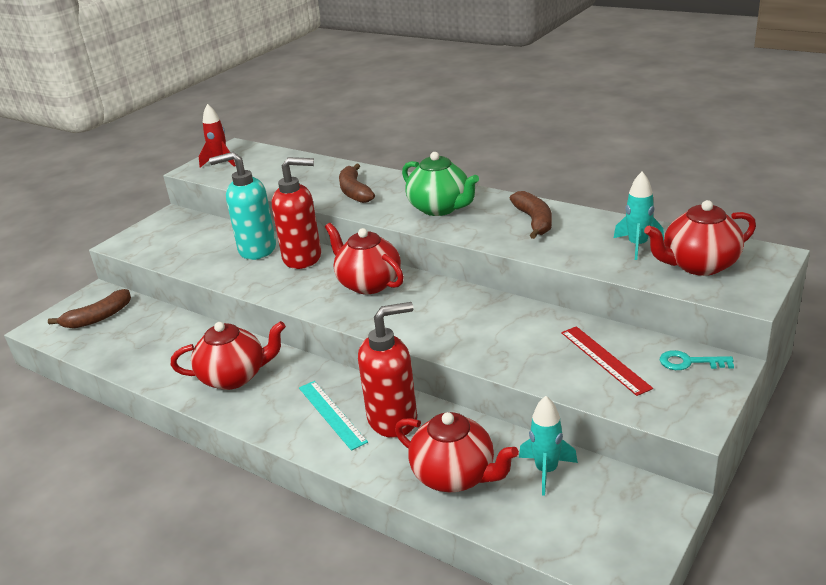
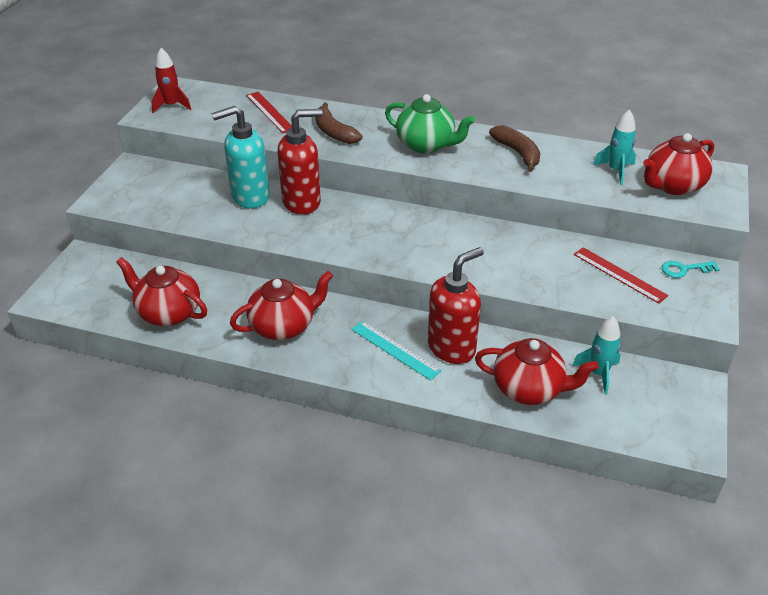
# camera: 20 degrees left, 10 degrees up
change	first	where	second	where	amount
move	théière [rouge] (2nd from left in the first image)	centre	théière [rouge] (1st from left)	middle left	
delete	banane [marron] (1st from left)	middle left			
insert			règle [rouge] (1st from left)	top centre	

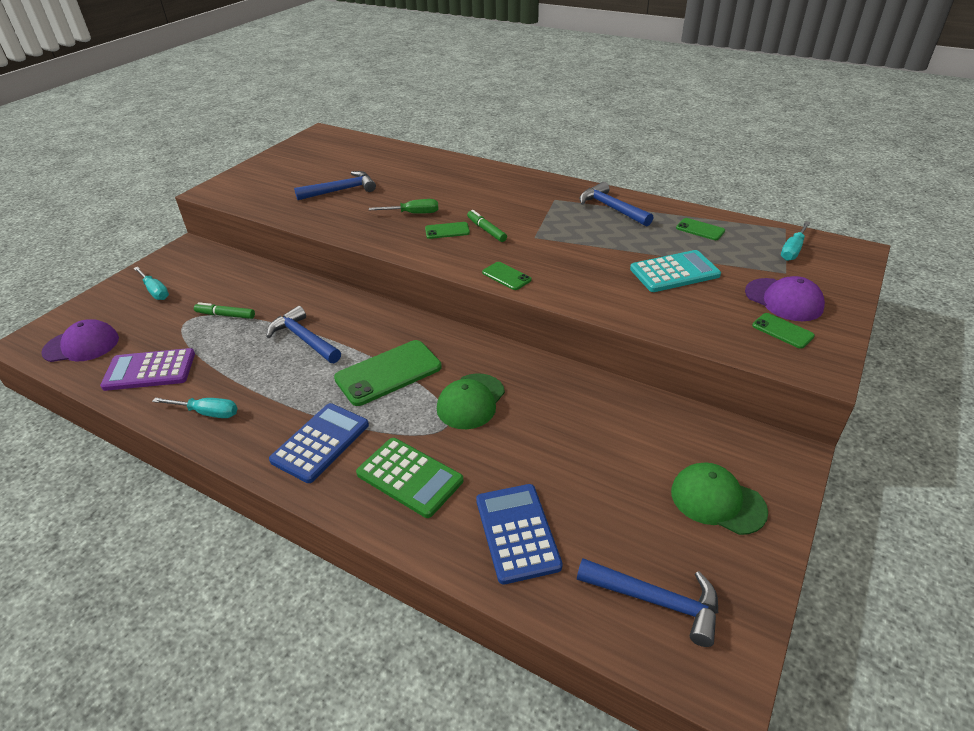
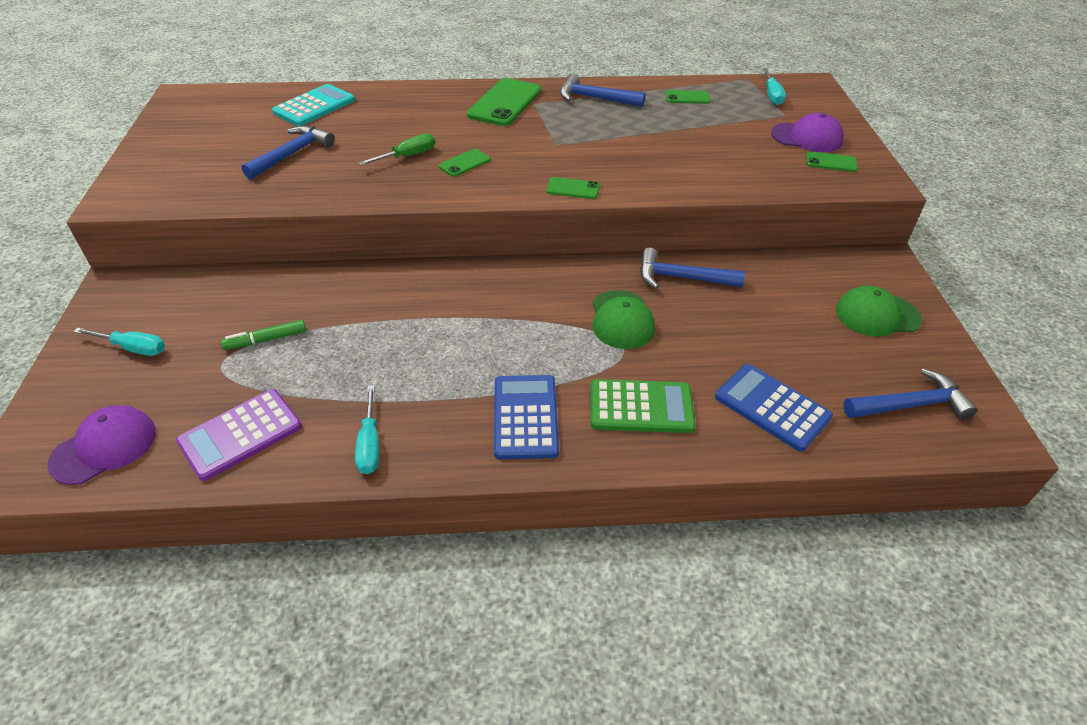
# camera: 35 degrees left, 5 degrees up
change	first	where	second	where	amount
delete	feutre [vert] (2nd from left)	top centre			
move	calculatrice [turquoise]	middle right		top left	
move	marteau [bleu] (1st from left in the first image)	middle left	marteau [bleu] (3rd from left)	centre	
move	téléphone [vert] (1st from left in the first image)	centre	téléphone [vert] (2nd from left)	top centre	
rotate	tournevis [turquoise] (2nd from left)	middle left		centre	105 degrees clockwise

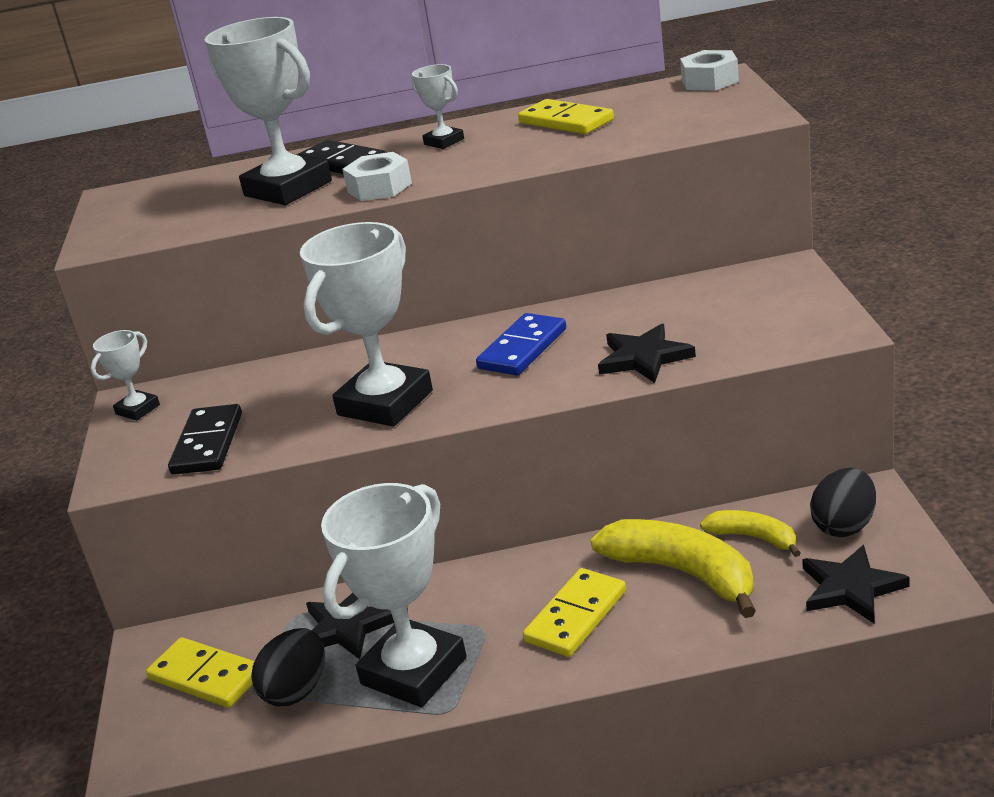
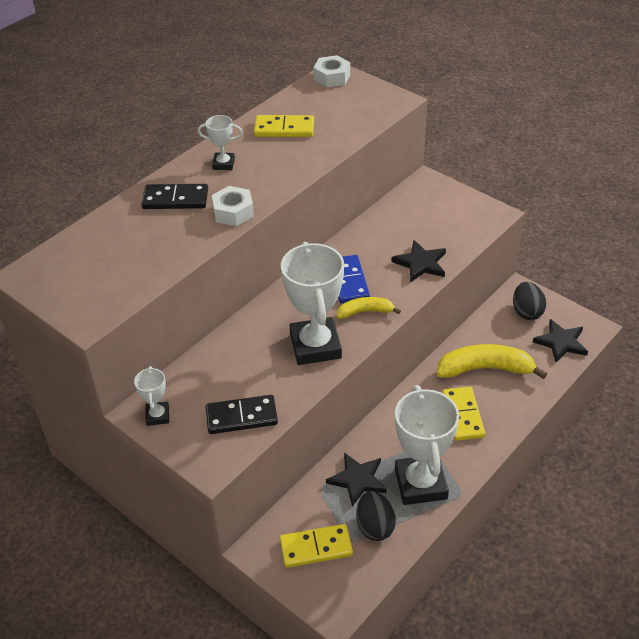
# camera: 45 degrees left, 15 degrees up
change	first	where	second	where	amount
delete	trophée [blanc] (2nd from left)	top left			
rotate	domino [noir] (1st from left in the first image)	middle left	domino [noir] (2nd from left)	centre	60 degrees counterclockwise
move	banane [jaune] (2nd from left in the first image)	bottom right	banane [jaune] (1st from left)	centre	

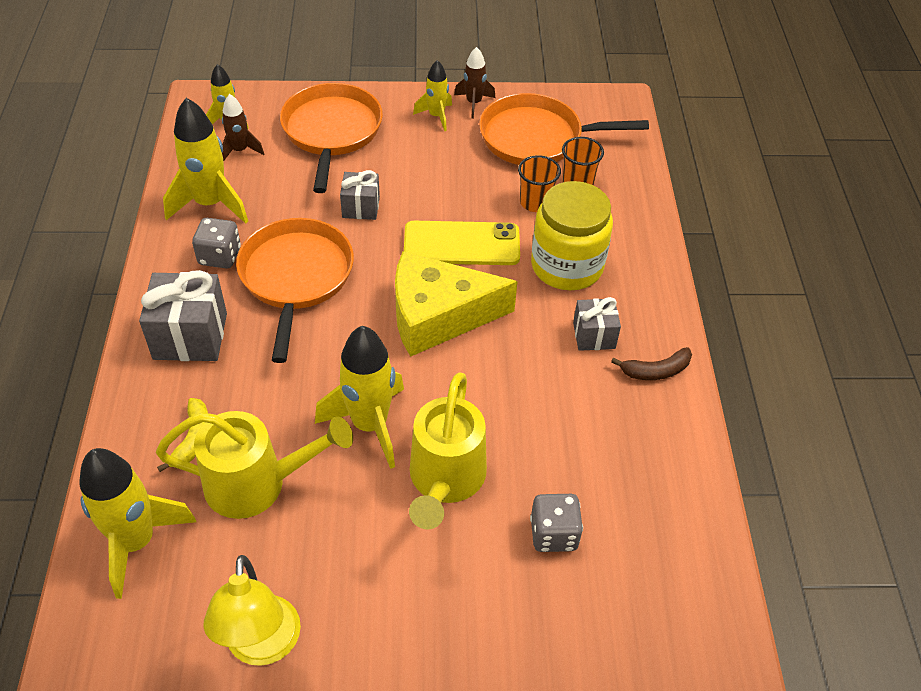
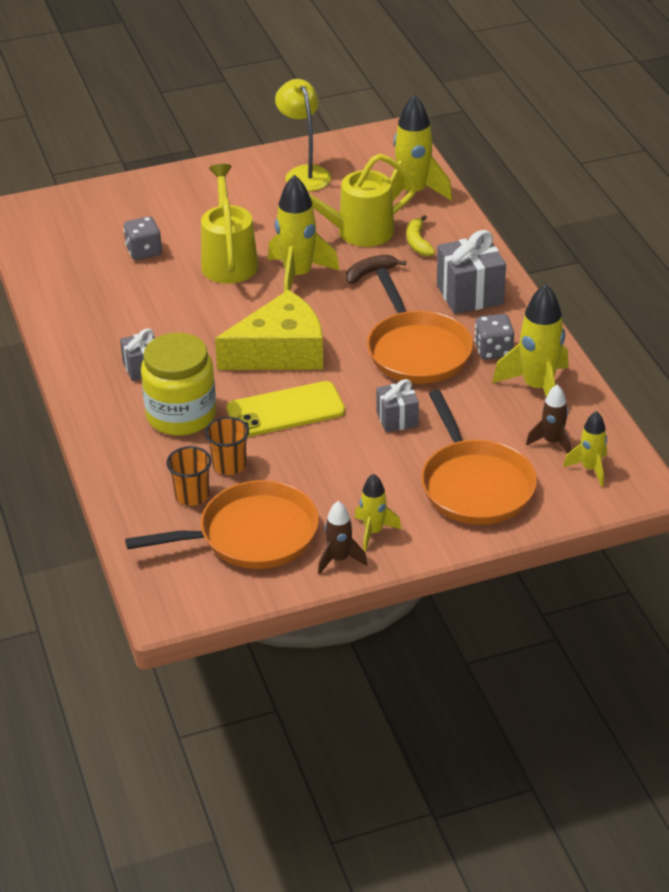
# camera: 165 degrees right, 10 degrees down
change	first	where	second	where	amount
move	banane [marron]	middle right		top centre	

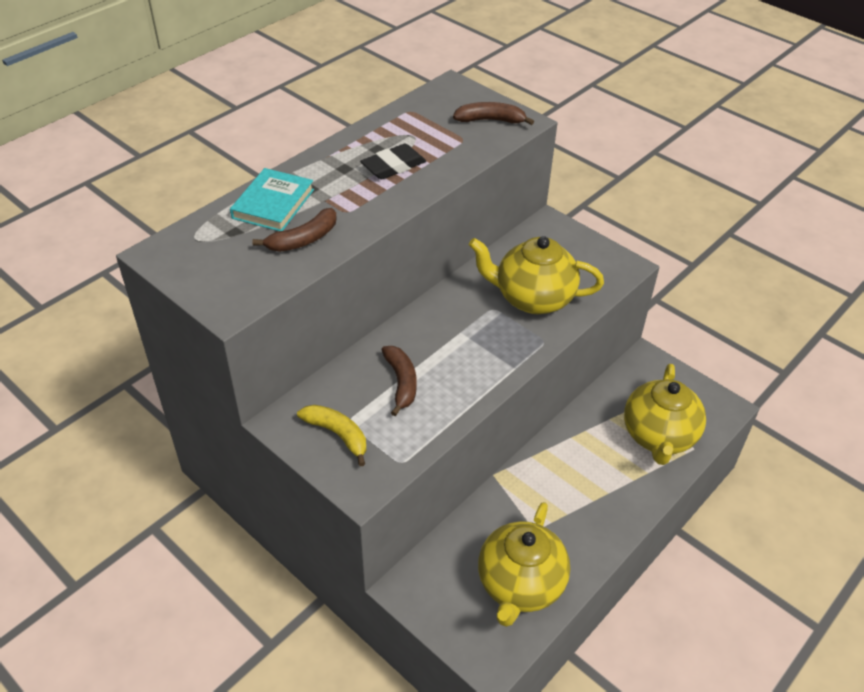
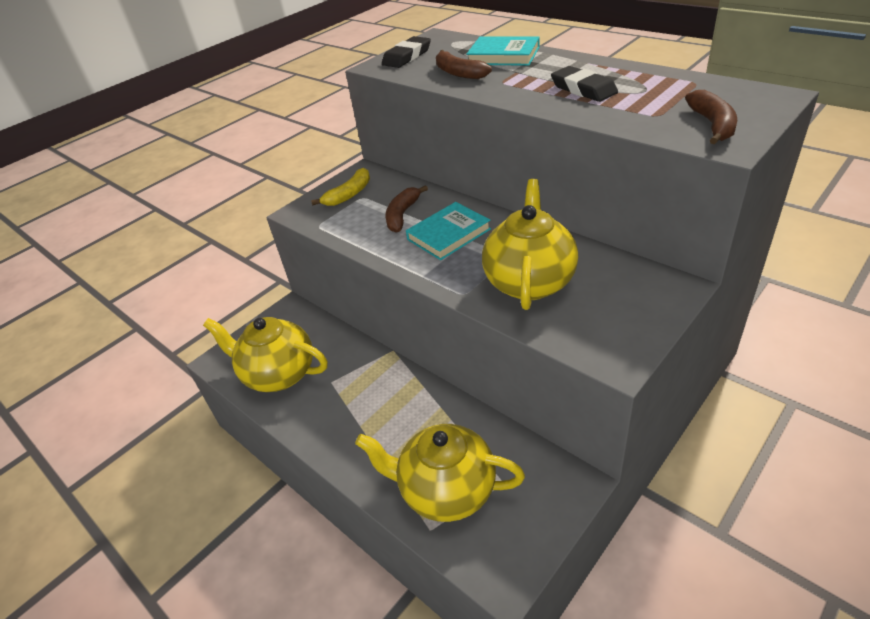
# camera: 95 degrees right, 5 degrees down
change	first	where	second	where	amount
rotate	banane [marron] (2nd from left in the first image)	centre	banane [marron] (1st from left)	centre	120 degrees clockwise
insert			gomme [noir] (1st from left)	top centre	
insert			livre [turquoise] (1st from left)	centre	

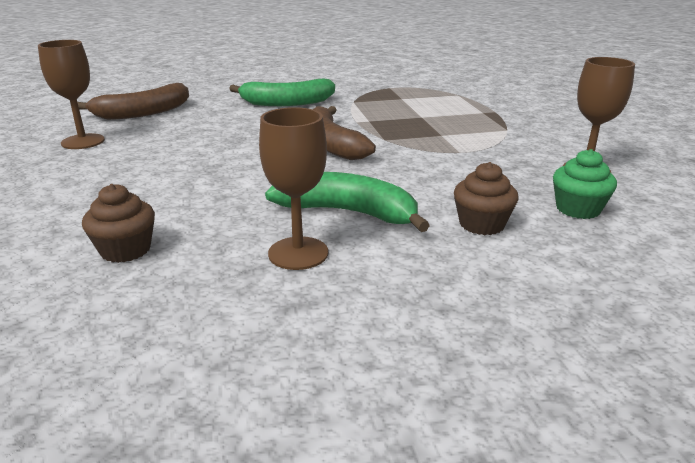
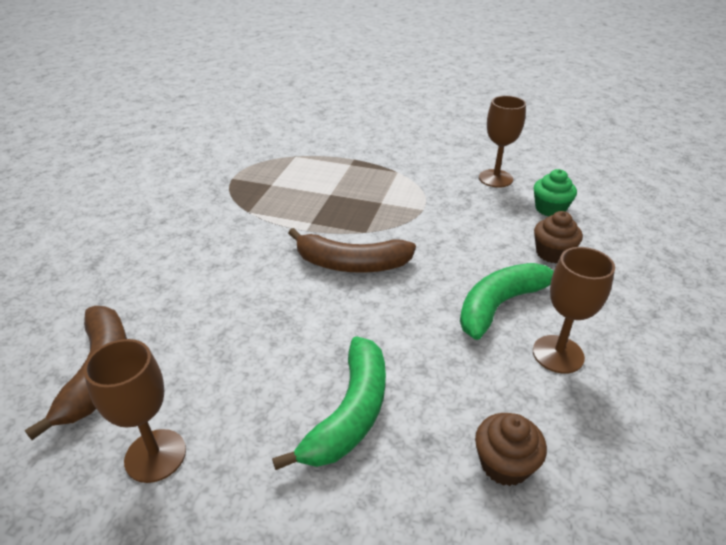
# camera: 60 degrees left, 10 degrees up
change	first	where	second	where	amount
move	banane [vert] (1st from left)	top centre		bottom centre	

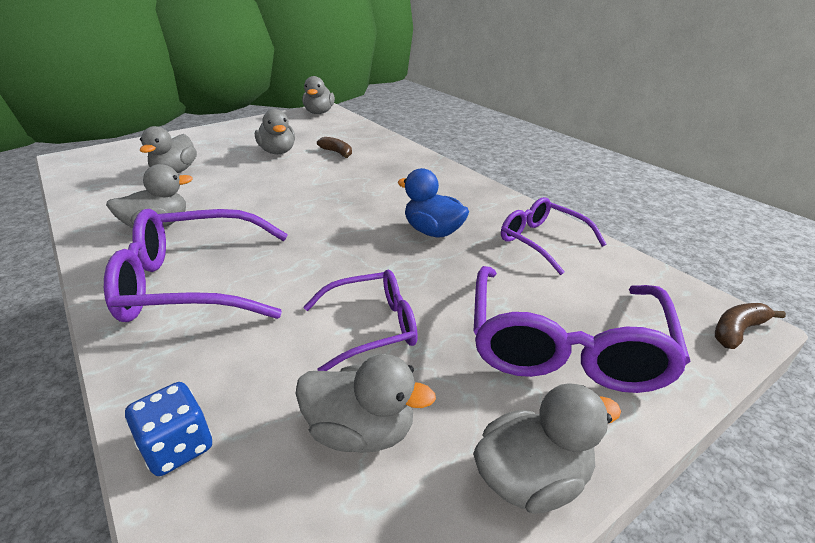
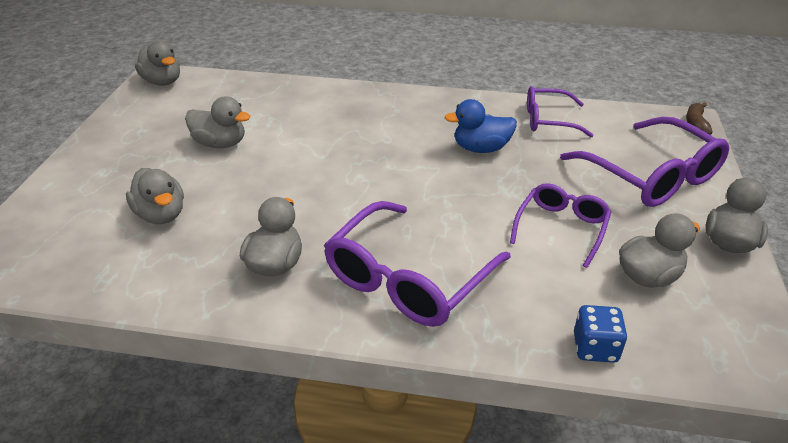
# camera: 45 degrees left, 5 degrees up
change	first	where	second	where	amount
delete	banane [marron] (1st from left)	top centre			

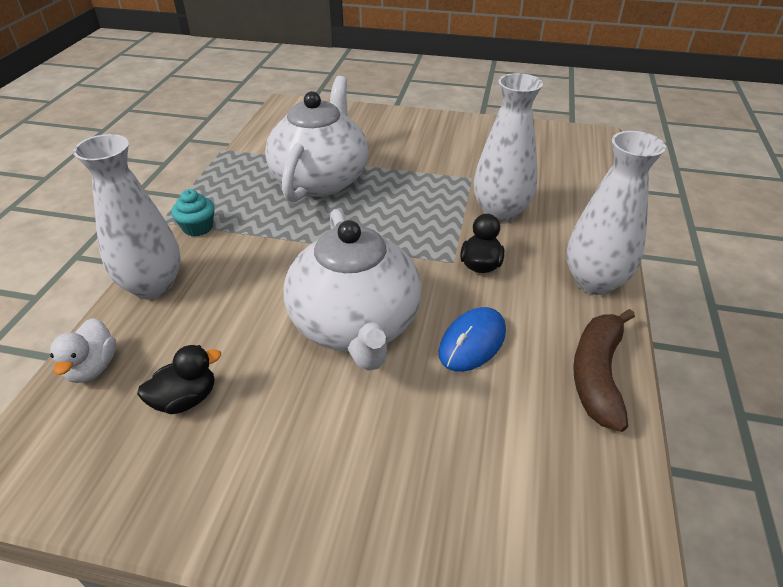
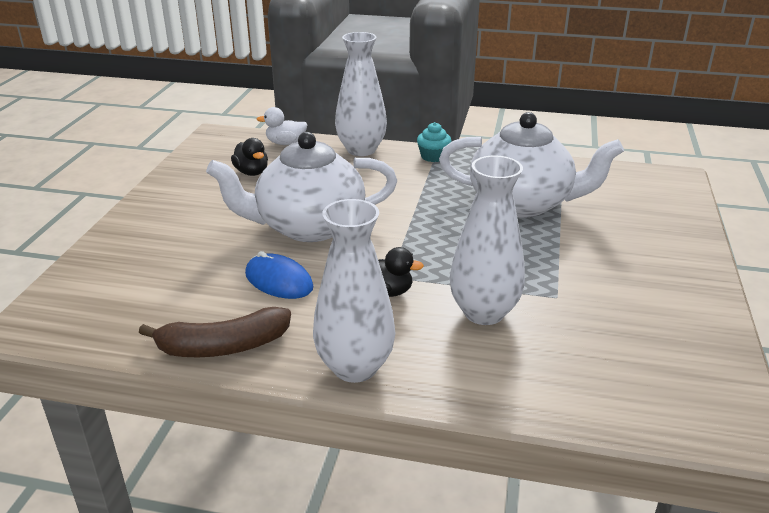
# camera: 90 degrees right, 10 degrees down
change	first	where	second	where	amount
rotate	banane [marron]	middle right		middle left	150 degrees clockwise

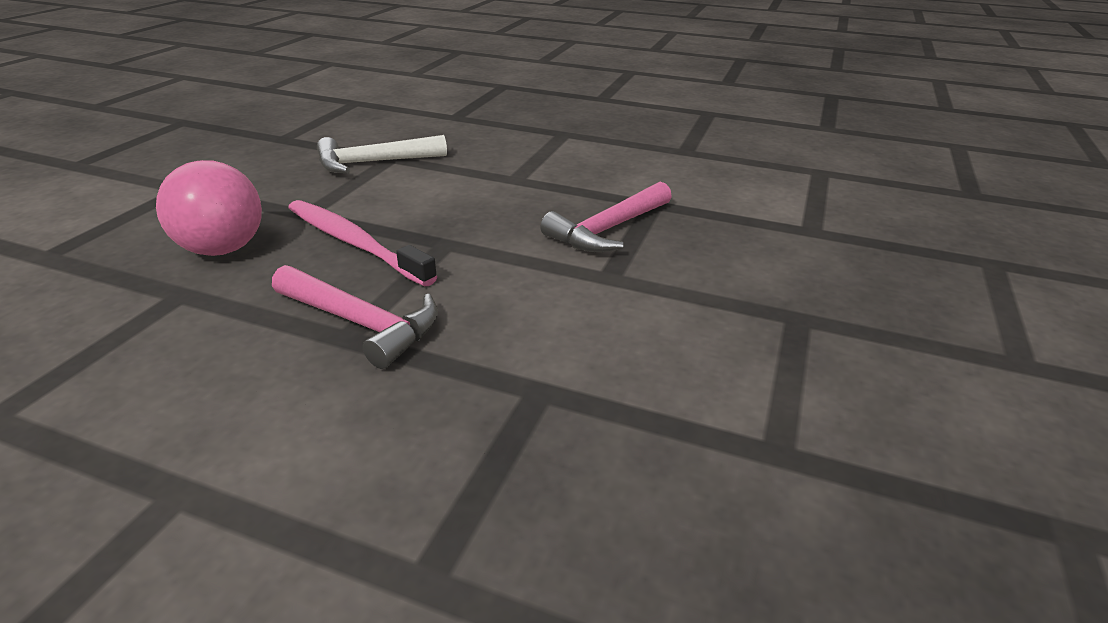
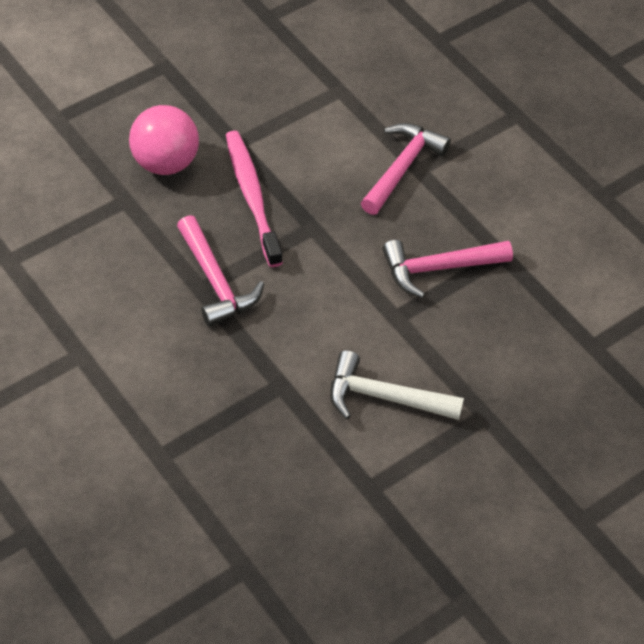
# camera: 30 degrees right, 20 degrees up
change	first	where	second	where	amount
move	marteau [blanc]	top centre		centre	
insert			marteau [rose] (2nd from left)	top centre	

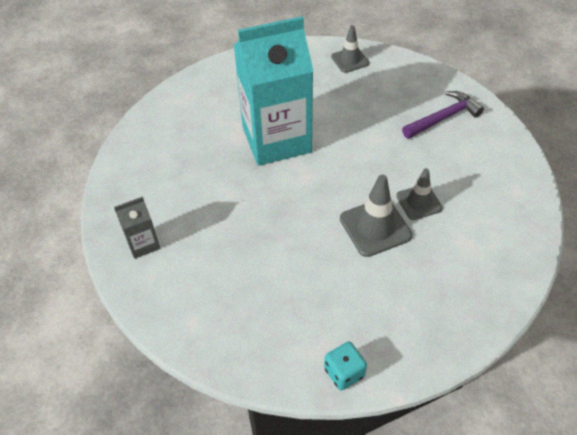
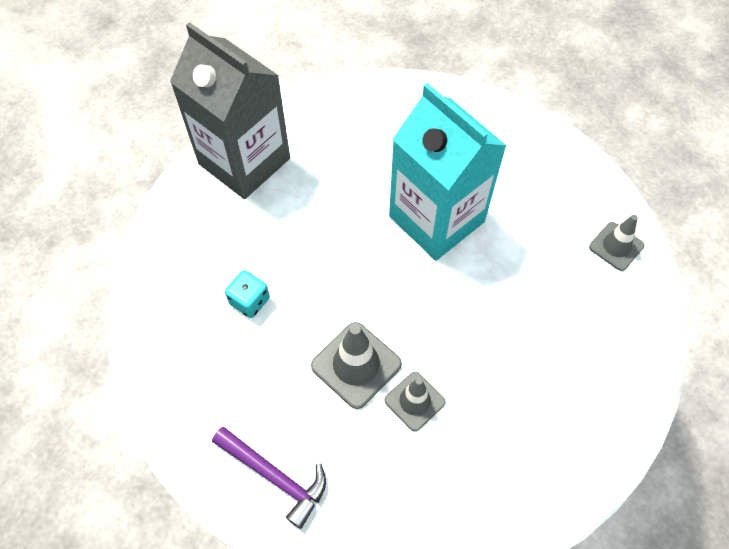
# camera: 65 degrees right, 10 degrees up
change	first	where	second	where	amount
move	marteau [violet]	top right		bottom centre	
resize	brique de lait [gris]	middle left		top left	x2.31
move	dé [turquoise]	bottom centre		centre	

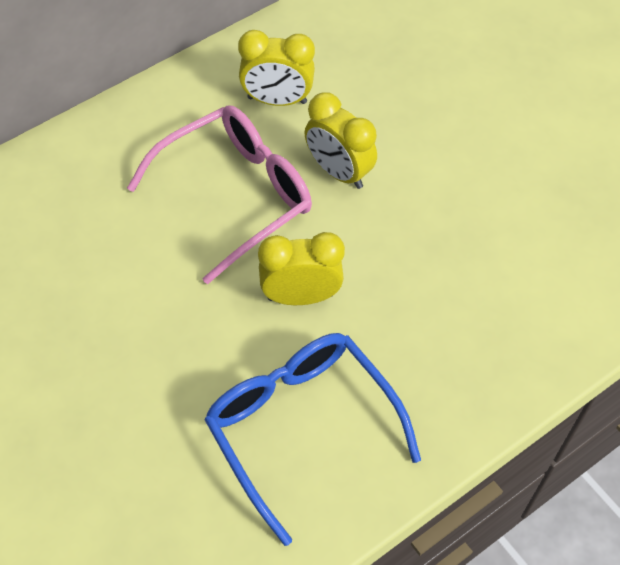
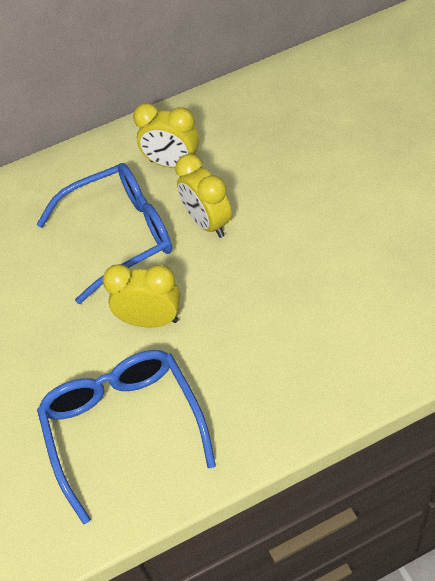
# camera: 20 degrees right, 5 degrees down
change	first	where	second	where	amount
recolor	lunettes [rose]	centre	lunettes [bleu] (1st from left)	middle left	

